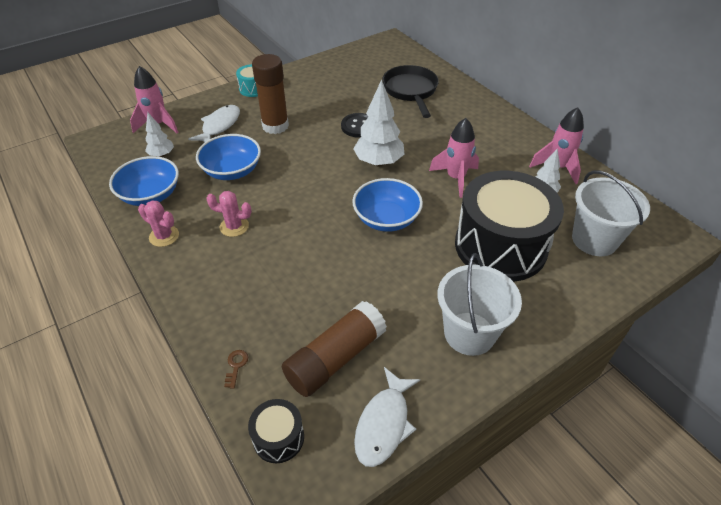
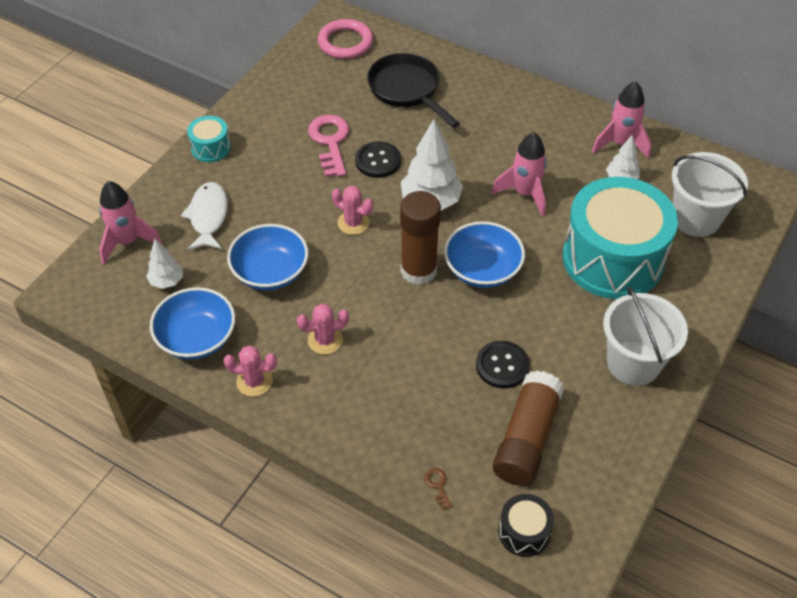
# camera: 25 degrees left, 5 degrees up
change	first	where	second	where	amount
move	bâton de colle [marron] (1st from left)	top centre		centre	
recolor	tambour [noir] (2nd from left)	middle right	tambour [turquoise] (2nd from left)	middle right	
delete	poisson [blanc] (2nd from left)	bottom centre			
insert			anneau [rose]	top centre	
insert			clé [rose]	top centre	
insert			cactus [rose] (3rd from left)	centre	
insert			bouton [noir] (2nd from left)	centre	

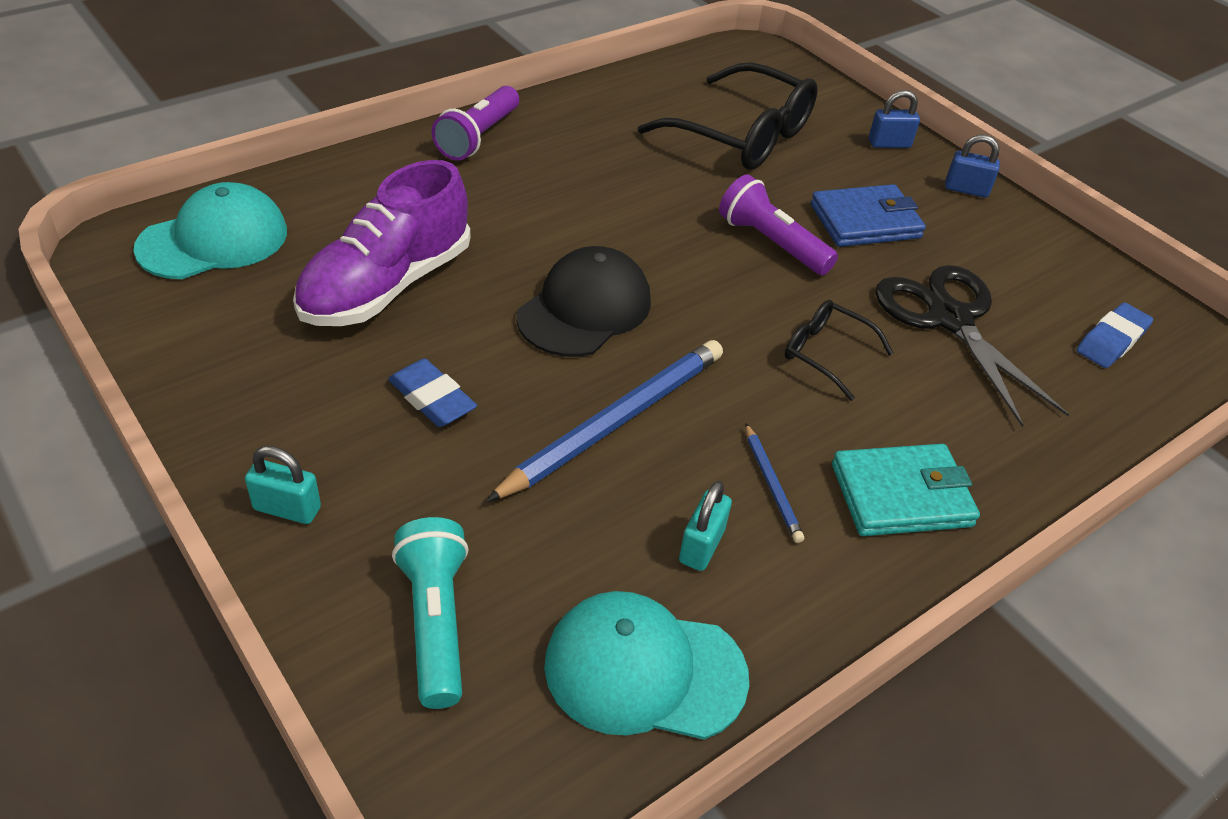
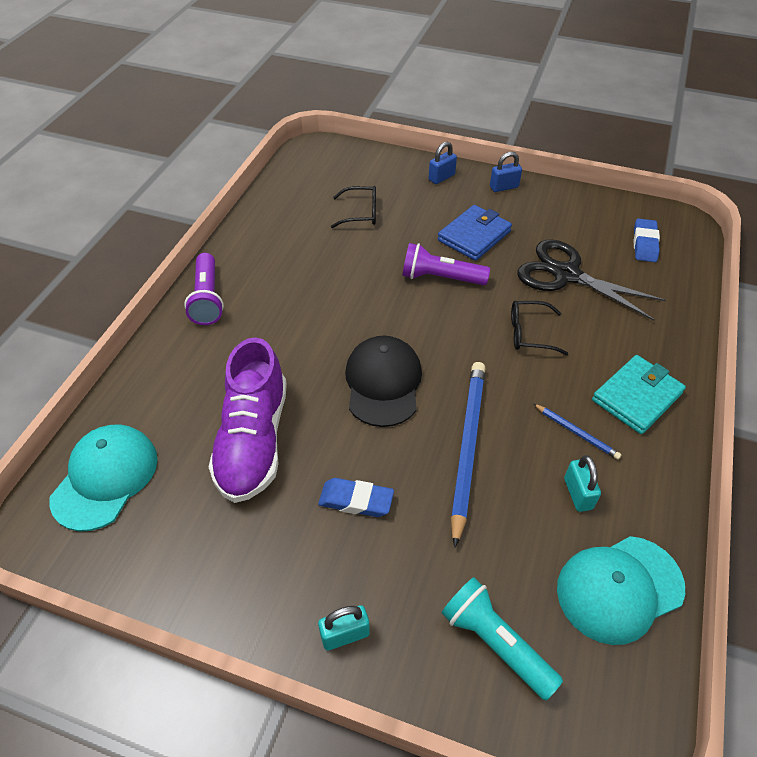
# camera: 30 degrees left, 5 degrees up
change	first	where	second	where	amount
resize	lunettes [noir] (1st from left)	top centre		top centre	x0.51

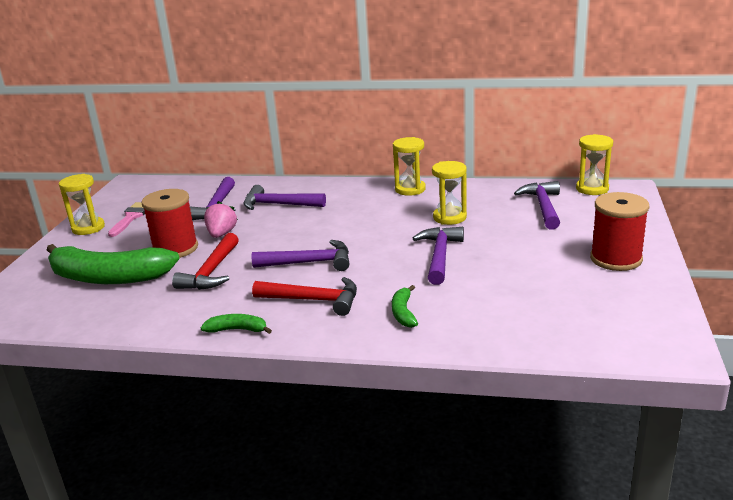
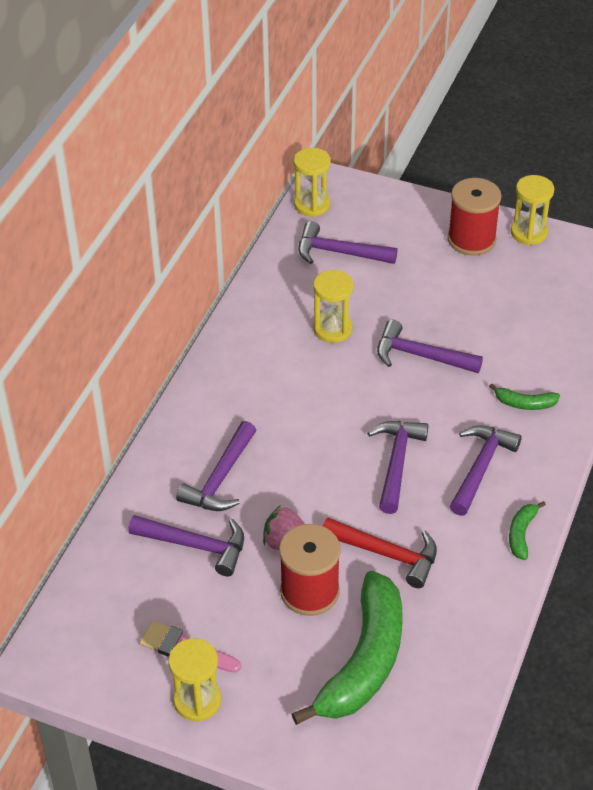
# camera: 80 degrees left, 20 degrees up
change	first	where	second	where	amount
move	sablier [jaune] (2nd from left in the first image)	top centre	sablier [jaune] (4th from left)	top right	
recolor	marteau [rouge] (2nd from left)	centre	marteau [violet] (6th from left)	middle right	

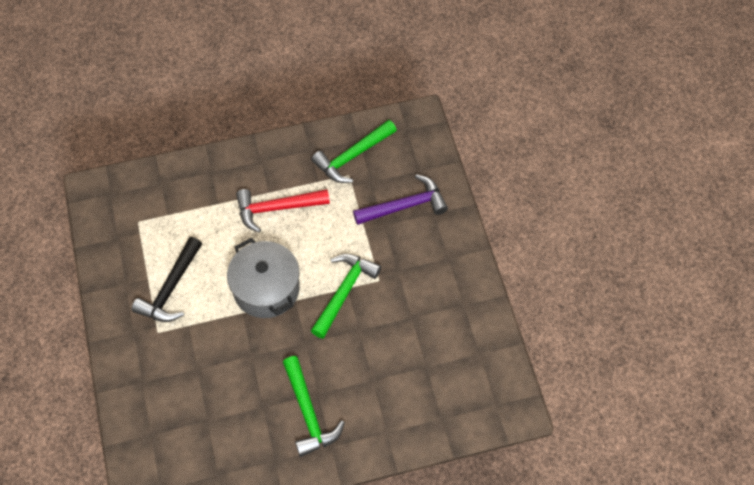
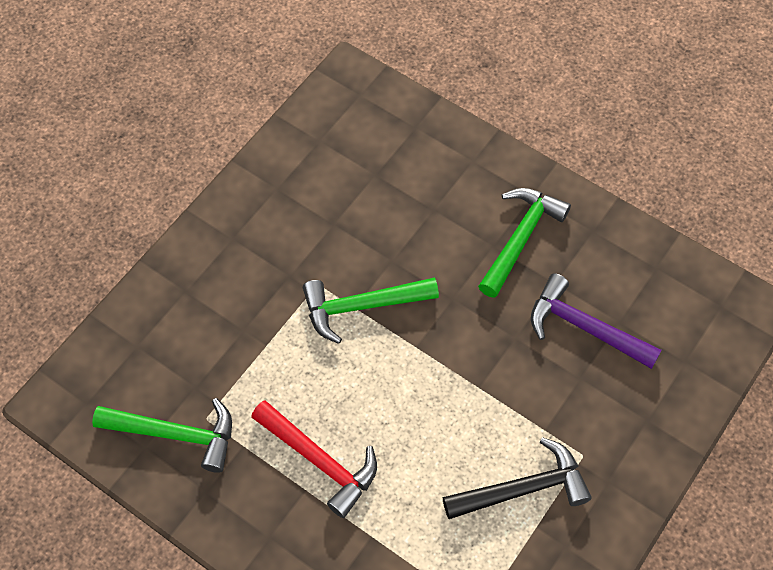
# camera: 130 degrees left, 0 degrees up
change	first	where	second	where	amount
move	marteau [violet]	centre		middle right	
delete	marmite [gris]	centre			

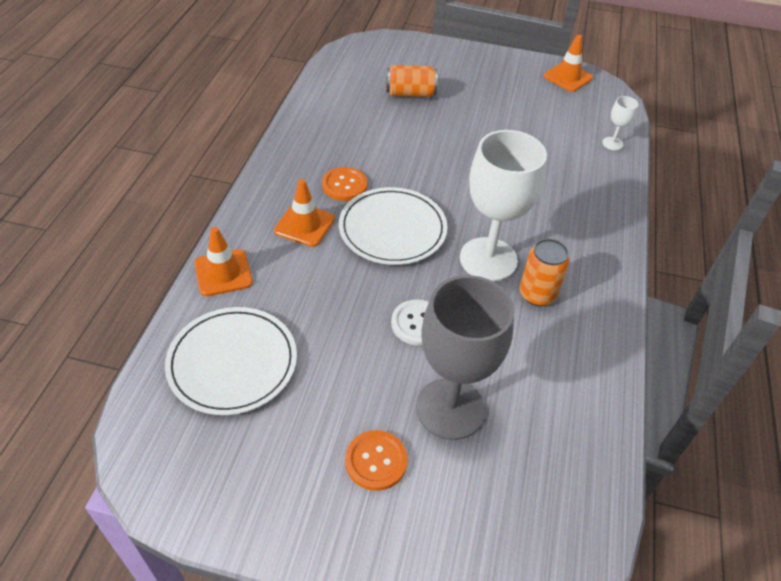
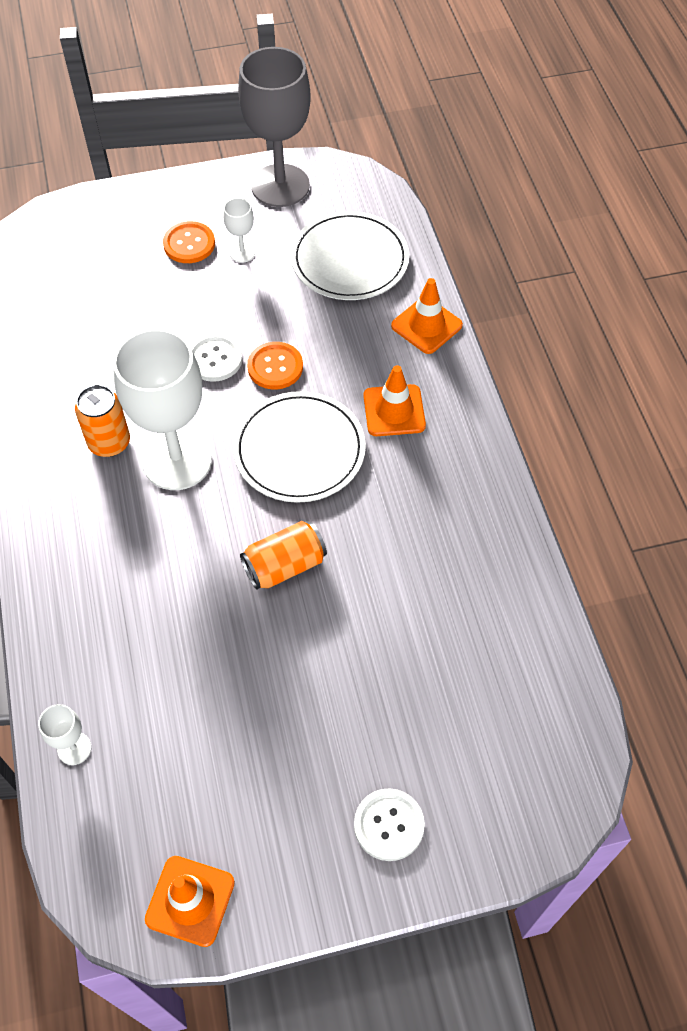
# camera: 155 degrees right, 10 degrees up
change	first	where	second	where	amount
move	canette [orange] (1st from left in the first image)	top centre	canette [orange] (2nd from left)	centre	
move	bouton [orange] (1st from left in the first image)	top centre	bouton [orange] (2nd from left)	centre	
move	verre à pied [gris]	centre		top centre	
insert			verre à pied [blanc] (3rd from left)	top centre	
insert			bouton [blanc] (2nd from left)	bottom centre	

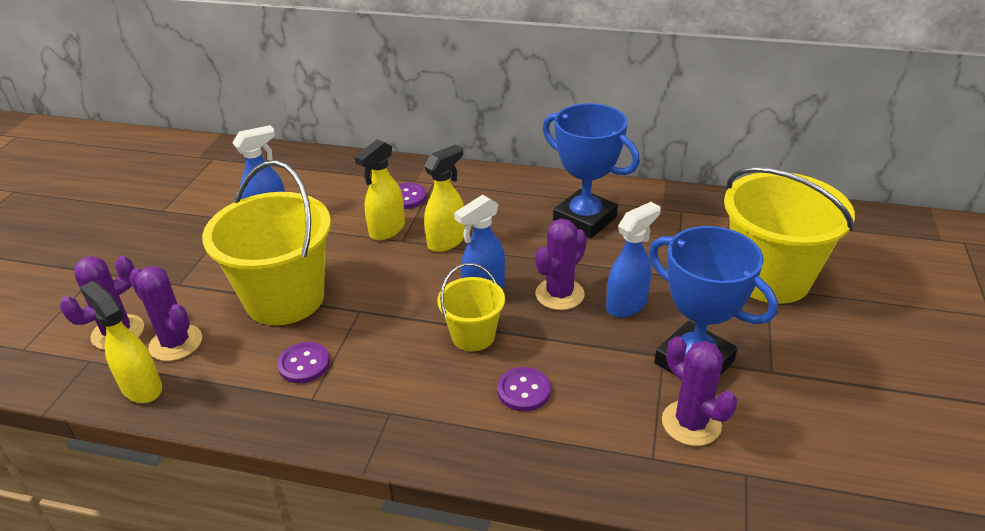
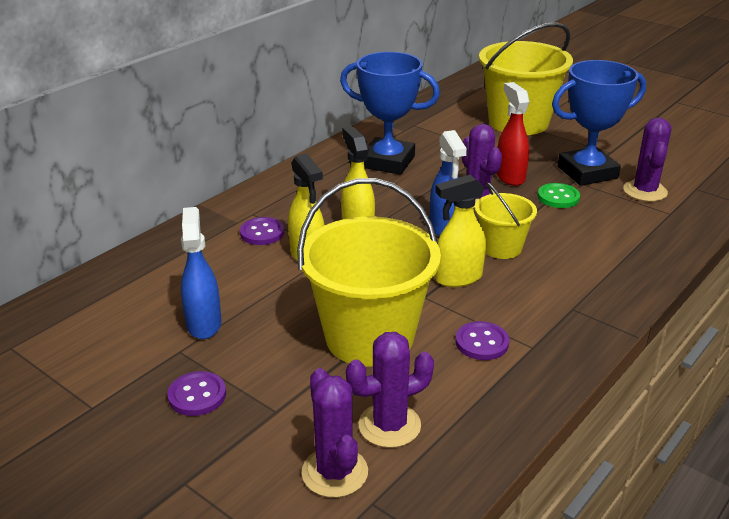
# camera: 65 degrees left, 5 degrees down
change	first	where	second	where	amount
rotate	trophée [bleu] (1st from left)	top centre		top centre	45 degrees clockwise
recolor	vaporisateur [bleu] (3rd from left)	centre	vaporisateur [rouge]	top right	
move	vaporisateur [jaune] (1st from left in the first image)	middle left	vaporisateur [jaune] (3rd from left)	centre	
rotate	cactus [violet] (4th from left)	bottom right		top right	75 degrees counterclockwise
move	bouton [violet] (3rd from left in the first image)	bottom centre	bouton [violet] (1st from left)	bottom left	
insert			bouton [vert]	middle right	

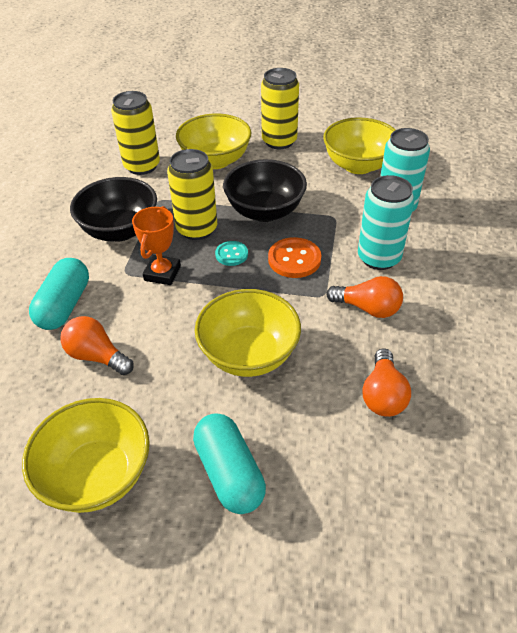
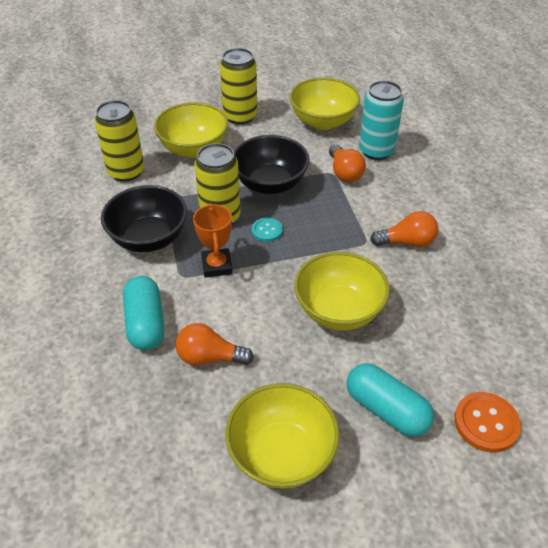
# camera: 25 degrees left, 0 degrees up
change	first	where	second	where	amount
delete	canette [turquoise] (1st from left)	middle right			
move	bouton [orange]	centre		bottom right	
move	ampoule [orange] (3rd from left in the first image)	middle right	ampoule [orange] (2nd from left)	top centre	

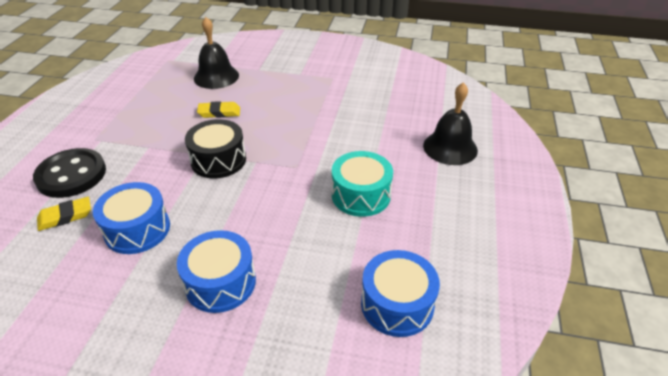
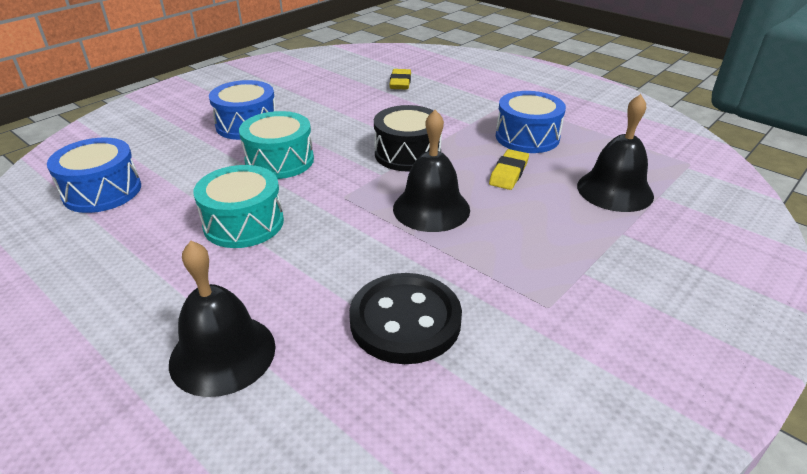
# camera: 120 degrees right, 5 degrees down
change	first	where	second	where	amount
move	bouton [noir]	middle left		bottom centre	
move	tambour [bleu] (1st from left in the first image)	middle left	tambour [bleu] (3rd from left)	top centre	
insert			cloche [noir] (2nd from left)	centre	
insert			tambour [turquoise] (2nd from left)	top centre	

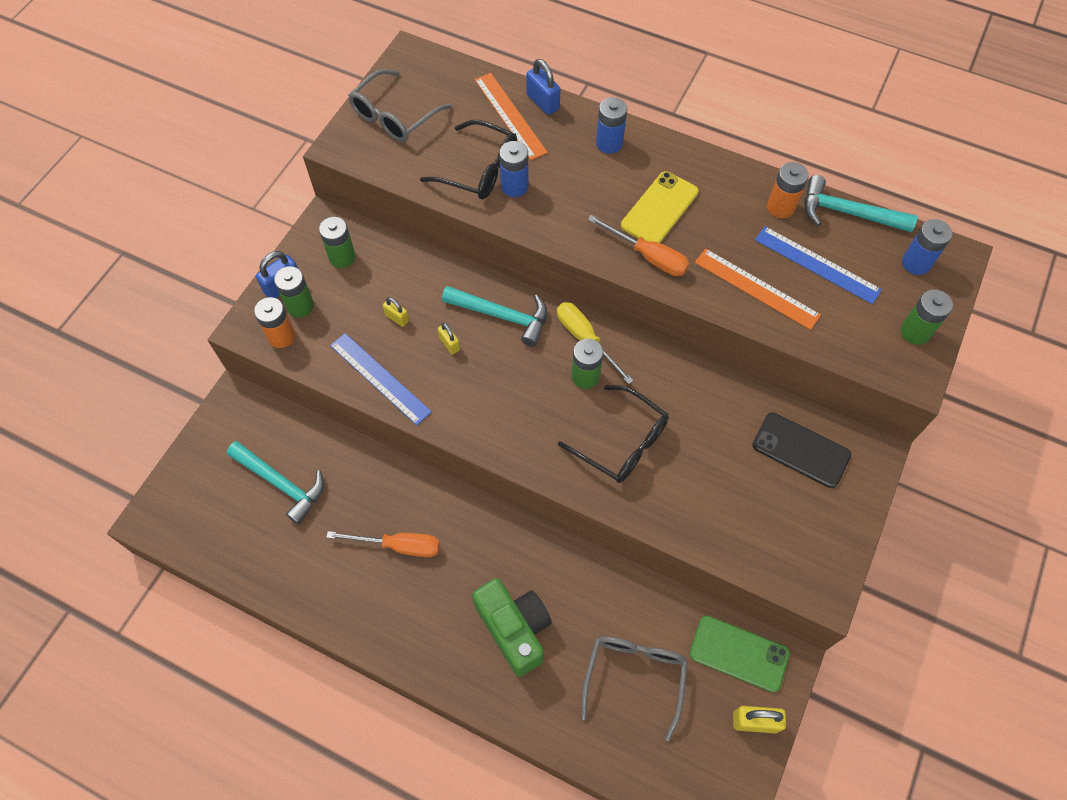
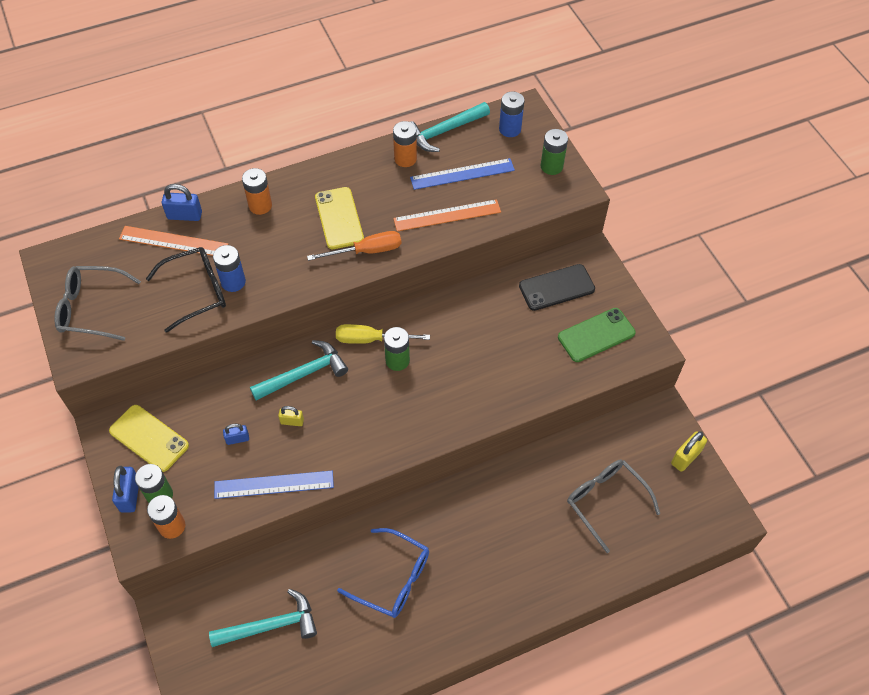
# camera: 50 degrees left, 5 degrees down
change	first	where	second	where	amount
rotate	lunettes [gris] (1st from left)	top centre		middle left	105 degrees clockwise
recolor	pile [bleu] (2nd from left)	top centre	pile [orange] (2nd from left)	top left	
replace	pile [vert] (2nd from left)	top left	téléphone [jaune] (1st from left)	middle left	
recolor	cadenas [jaune] (1st from left)	centre	cadenas [bleu] (3rd from left)	middle left	
delete	lunettes [noir] (2nd from left)	centre			
replace	tournevis [orange] (1st from left)	bottom centre	lunettes [bleu]	bottom centre	
delete	appareil photo [vert]	bottom centre			
move	téléphone [vert]	bottom right		middle right	

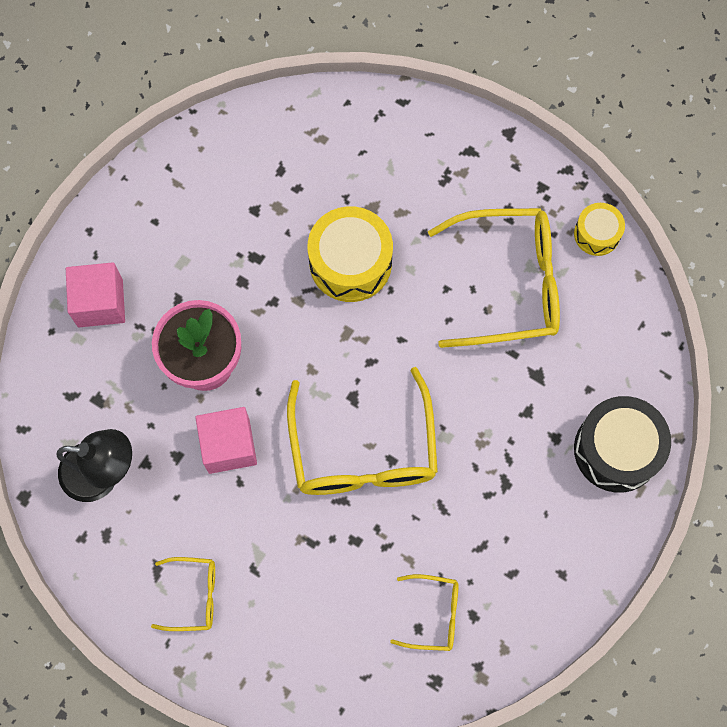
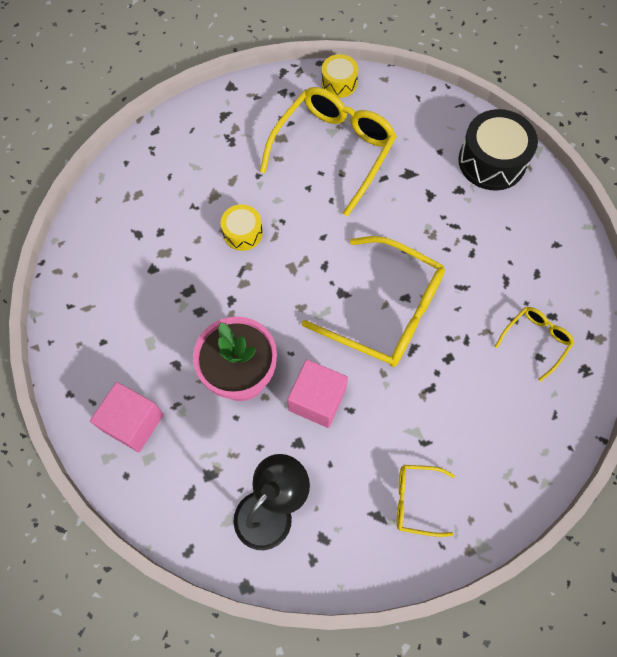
# camera: 55 degrees left, 5 degrees down
change	first	where	second	where	amount
resize	tambour [jaune] (1st from left)	centre		centre	x0.56
rotate	lunettes [jaune] (1st from left in the first image)	bottom left	lunettes [jaune] (3rd from left)	bottom right	120 degrees counterclockwise

